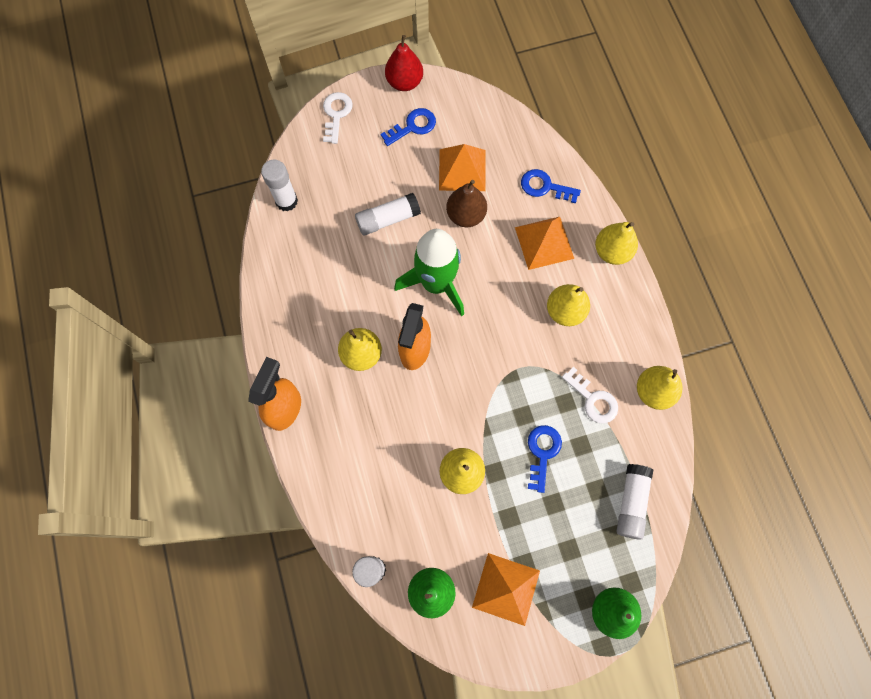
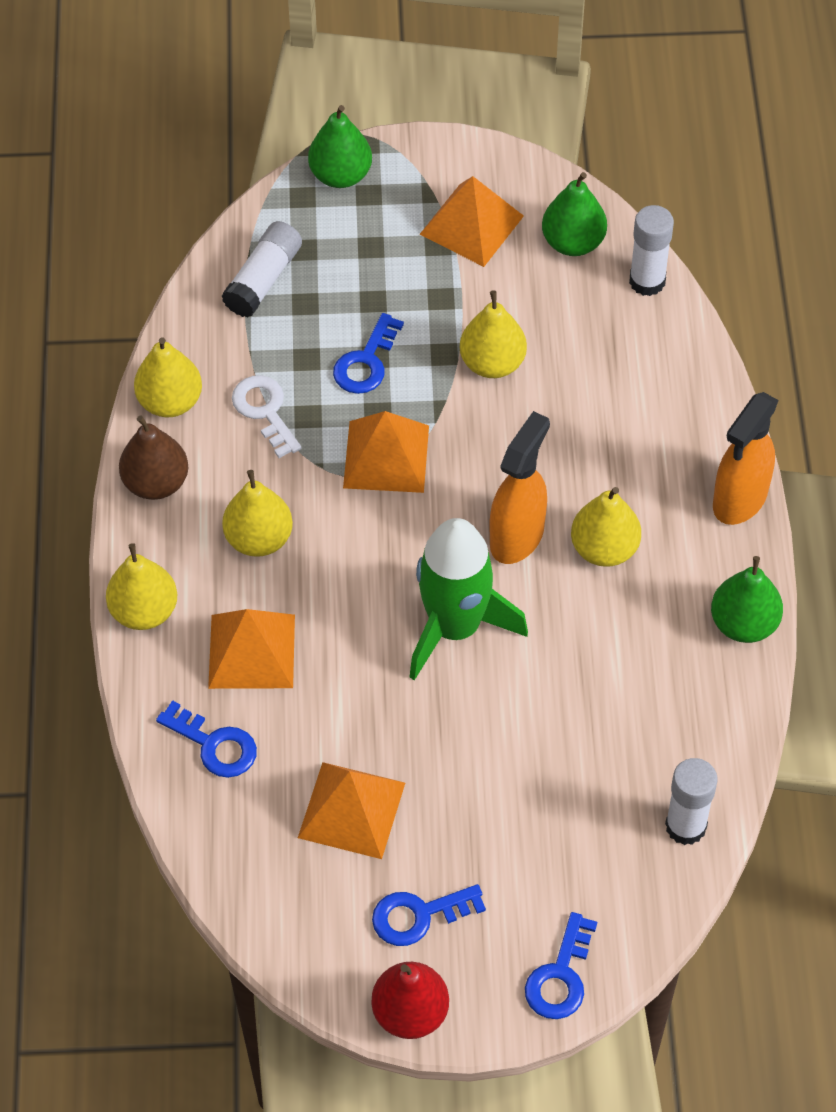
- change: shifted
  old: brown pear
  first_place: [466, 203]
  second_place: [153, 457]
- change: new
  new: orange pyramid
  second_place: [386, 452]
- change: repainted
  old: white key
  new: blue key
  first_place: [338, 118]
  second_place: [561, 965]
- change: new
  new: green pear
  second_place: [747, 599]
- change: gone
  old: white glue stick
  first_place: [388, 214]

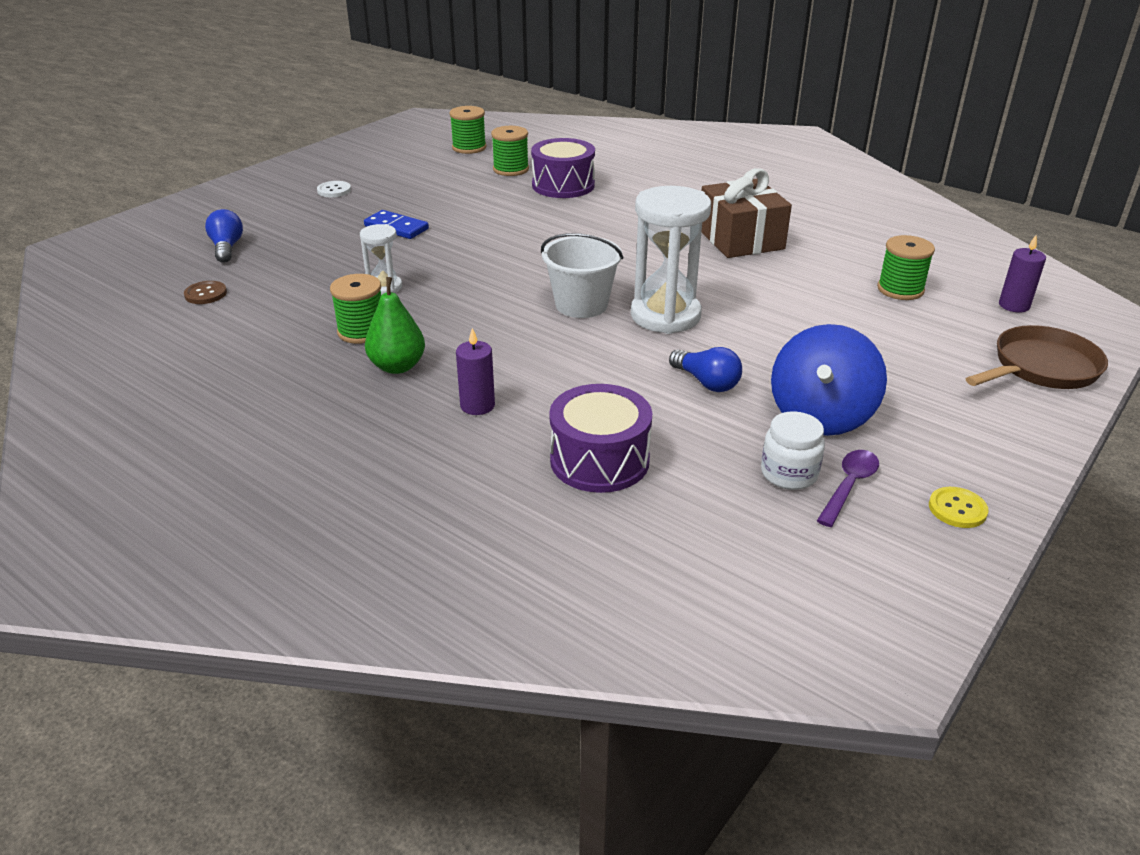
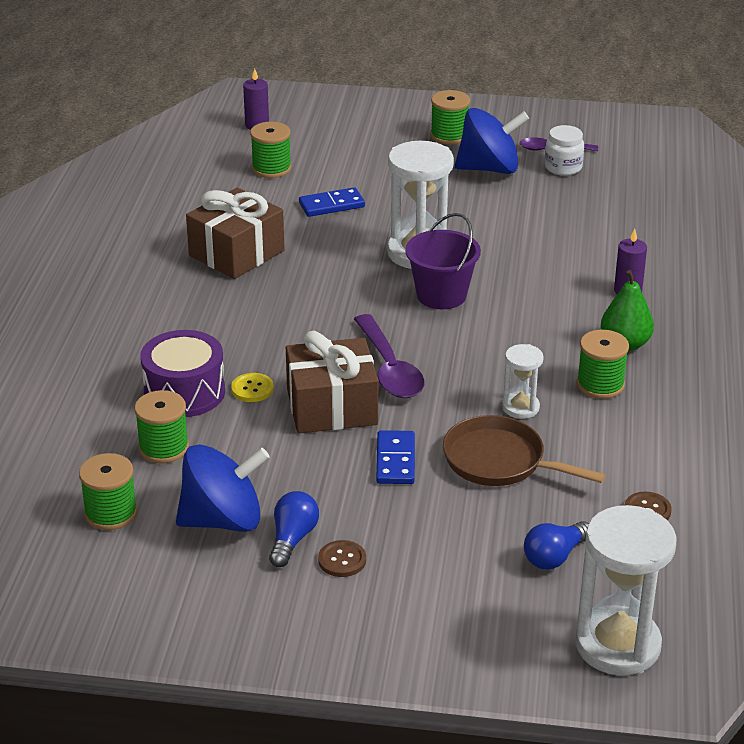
- change: new
  new: blue spinning top
  second_place: [223, 488]
- change: shifted
  old: yellow button
  first_place: [959, 507]
  second_place: [252, 387]
- change: shifted
  old: blue light bulb
  first_place: [705, 369]
  second_place: [294, 529]
- change: new
  new: brown gift
  second_place: [332, 382]
- change: new
  new: blue domino
  second_place: [332, 202]
- change: repainted
  old: white button
  new: brown button
  first_place: [334, 189]
  second_place: [342, 558]
- change: new
  new: purple spoon
  second_place: [389, 356]
- change: repainted
  old: white bucket
  new: purple bucket
  first_place: [582, 275]
  second_place: [443, 261]
- change: new
  new: green spool
  second_place: [450, 117]
- change: shifted
  old: brown pan
  first_place: [1036, 357]
  second_place: [524, 450]
- change: new
  new: white hourglass
  second_place: [626, 590]
- change: gone
  old: purple drum
  first_place: [600, 438]

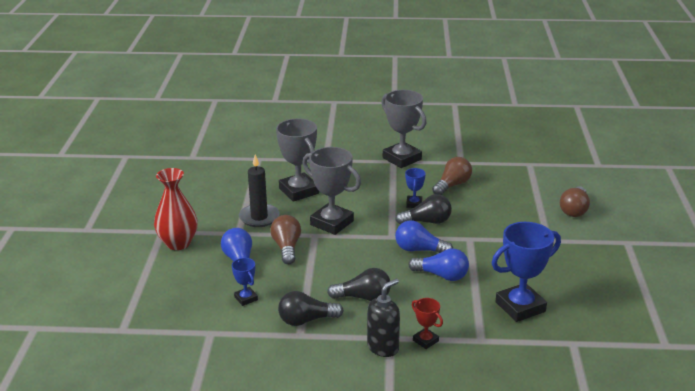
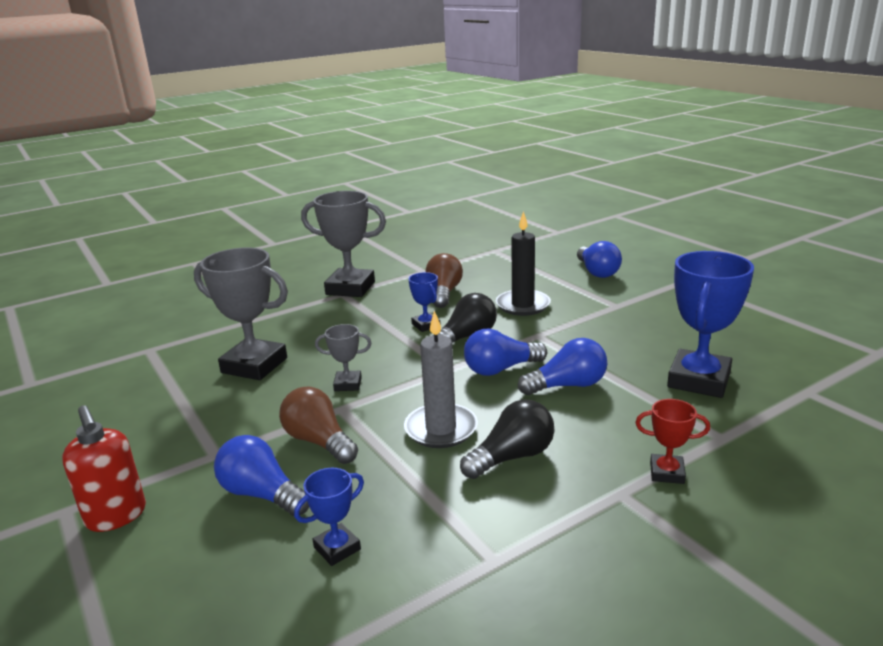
- change: swapped
  old: red vase
  new: red soap dispenser
  first_place: [176, 209]
  second_place: [104, 468]
- change: rotated
  old: blue trophy
  first_place: [245, 282]
  second_place: [329, 517]
  degrees: -60
- change: scaled
  old: grey trophy
  first_place: [331, 191]
  second_place: [343, 357]
  factor: 0.49
- change: new
  new: grey candle
  second_place: [441, 379]
- change: shifted
  old: black candle
  first_place: [259, 190]
  second_place: [523, 263]
- change: repainted
  old: brown light bulb
  new: blue light bulb
  first_place: [575, 201]
  second_place: [599, 259]
- change: gone
  old: black light bulb
  first_place: [311, 308]
- change: gone
  old: black soap dispenser
  first_place: [383, 318]

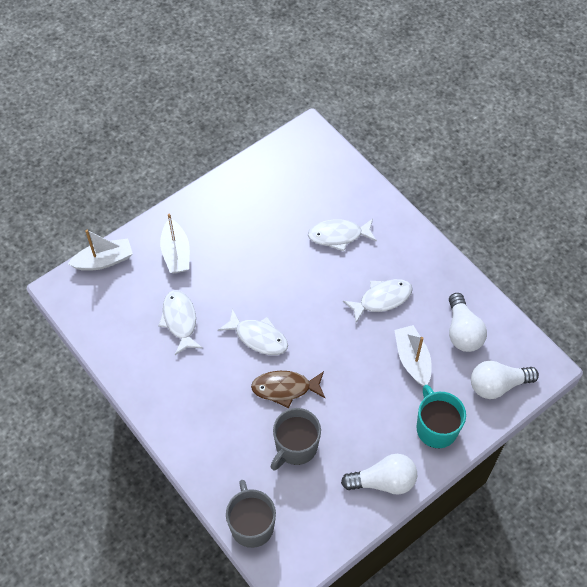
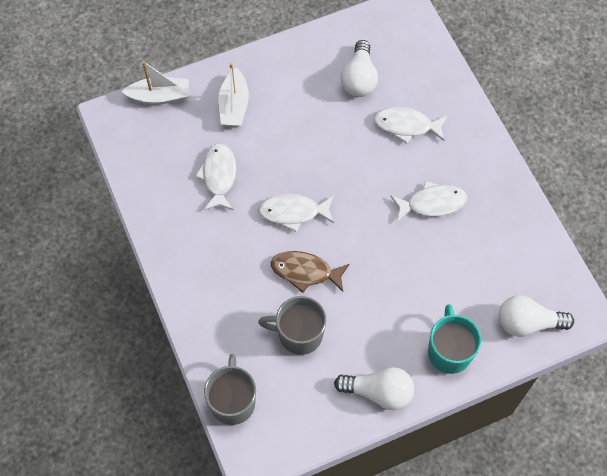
- change: rotated
  old: white fish
  first_place: [253, 331]
  second_place: [296, 213]
  degrees: 135
- change: rotated
  old: grey mug
  first_place: [296, 439]
  second_place: [292, 325]
  degrees: 45
- change: shifted
  old: white light bulb
  first_place: [468, 322]
  second_place: [359, 68]
- change: gone
  old: white boat
  first_place: [413, 355]

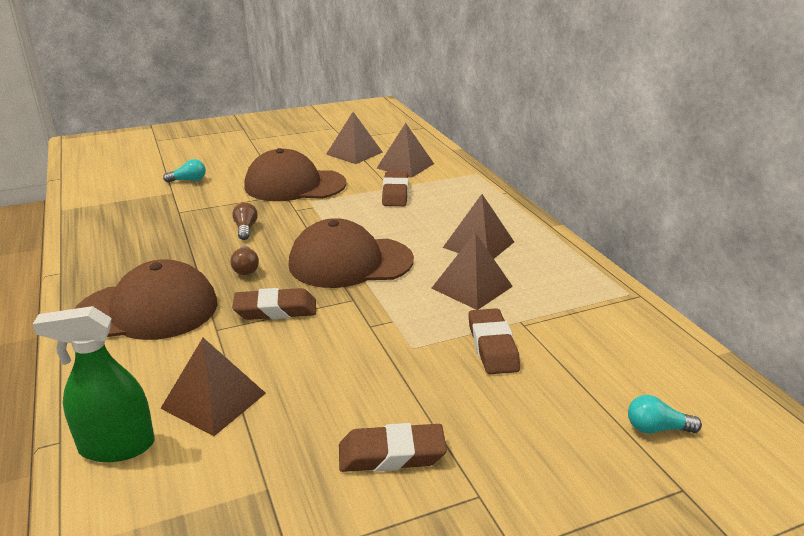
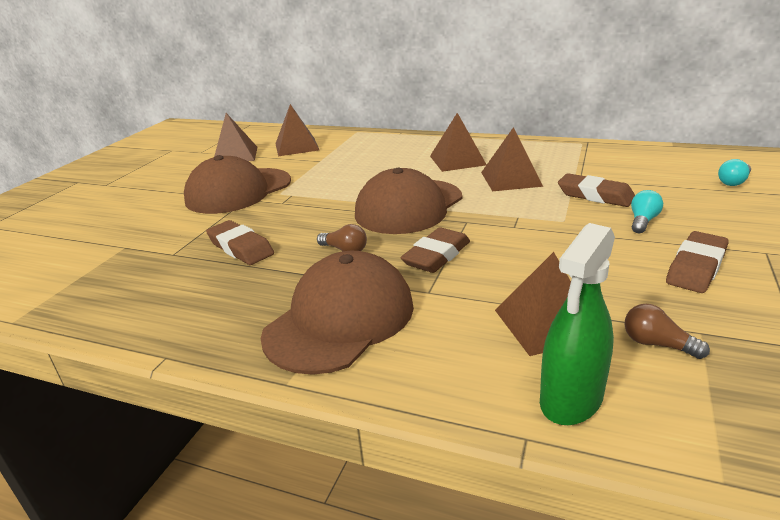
- change: shifted
  old: brown eraser
  first_place: [395, 188]
  second_place: [240, 242]
- change: shifted
  old: brown light bulb
  first_place: [245, 221]
  second_place: [667, 331]
- change: shifted
  old: turquoise light bulb
  first_place: [184, 171]
  second_place: [647, 211]

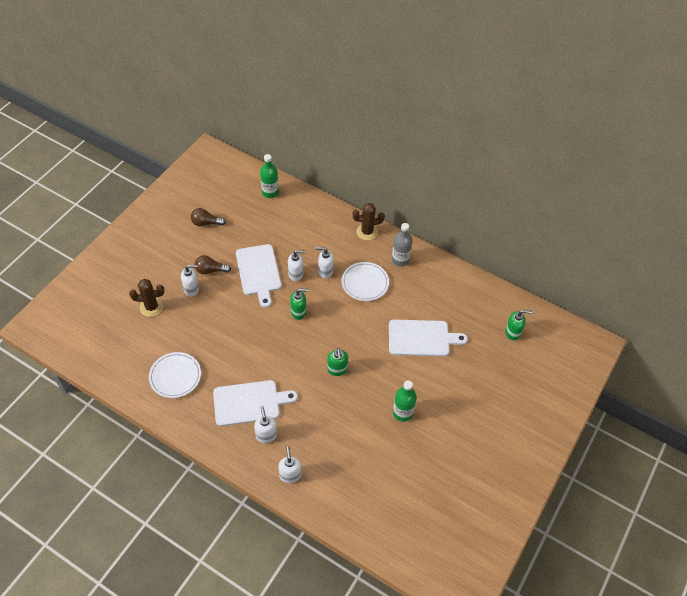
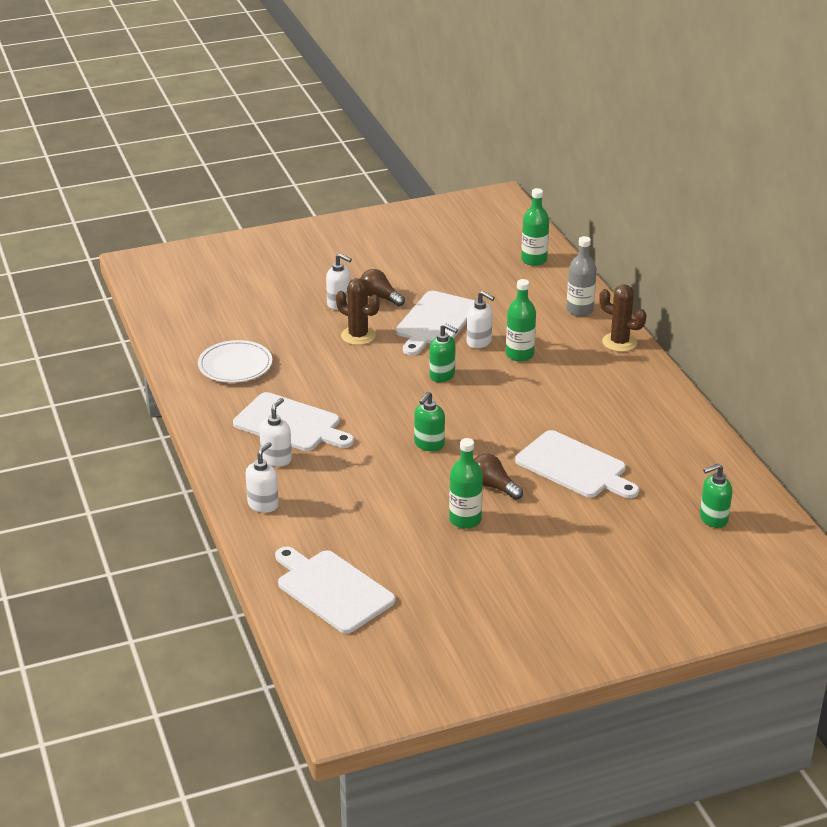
- change: new
  new: white cutting board
  second_place: [335, 590]
- change: shifted
  old: brown cactus
  first_place: [146, 298]
  second_place: [358, 311]
- change: shifted
  old: brown light bulb
  first_place: [208, 217]
  second_place: [498, 477]
- change: swapped
  old: white soap dispenser
  new: green bottle
  first_place: [324, 263]
  second_place: [521, 320]
- change: shifted
  old: grey bottle
  first_place: [402, 244]
  second_place: [581, 276]
- change: rotated
  old: green soap dispenser
  first_place: [518, 325]
  second_place: [716, 495]
  degrees: 120
- change: gone
  old: white plate
  first_place: [365, 281]

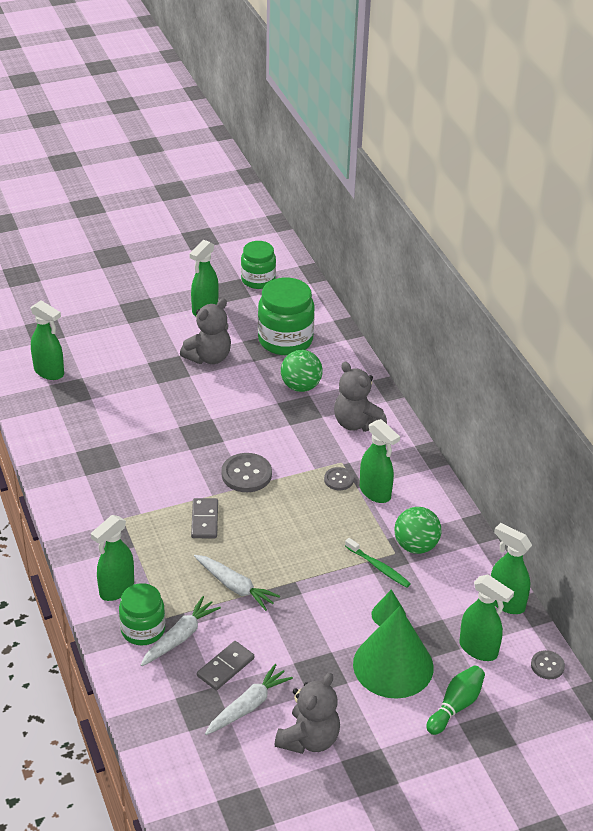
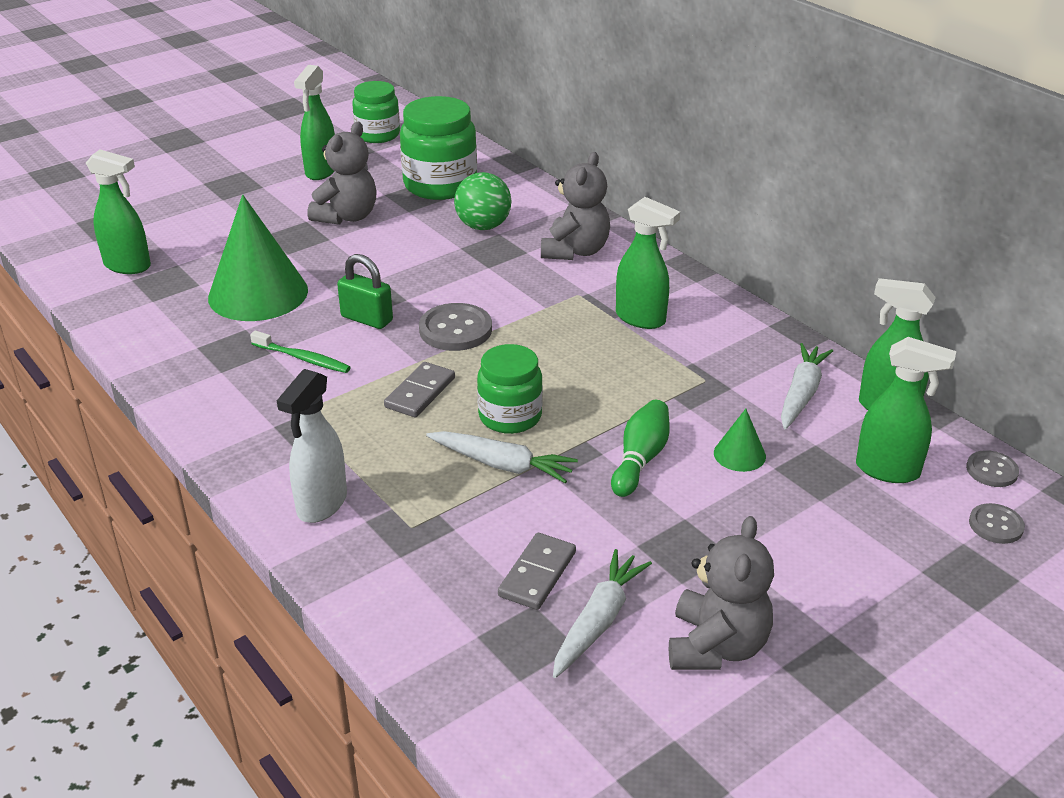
- change: shifted
  old: green cone
  first_place: [393, 652]
  second_place: [258, 258]
- change: shifted
  old: green toothbrush
  first_place: [378, 563]
  second_place: [300, 352]
- change: repainted
  old: green spray bottle
  new: white spray bottle
  first_place: [112, 558]
  second_place: [312, 446]
- change: new
  new: green padlock
  second_place: [365, 291]
- change: rotated
  old: grey domino
  first_place: [204, 518]
  second_place: [419, 389]
  degrees: 45
- change: shifted
  old: green jar
  first_place: [142, 614]
  second_place: [510, 389]
- change: rotated
  old: grey teddy bear
  first_place: [360, 397]
  second_place: [575, 206]
  degrees: -105
- change: shifted
  old: green bowling pin
  first_place: [456, 700]
  second_place: [640, 448]
- change: shifted
  old: white carrot
  first_place: [181, 631]
  second_place: [807, 386]
- change: shifted
  old: grey button
  first_place: [339, 478]
  second_place: [997, 523]
- change: gone
  old: green ball
  first_place: [418, 530]

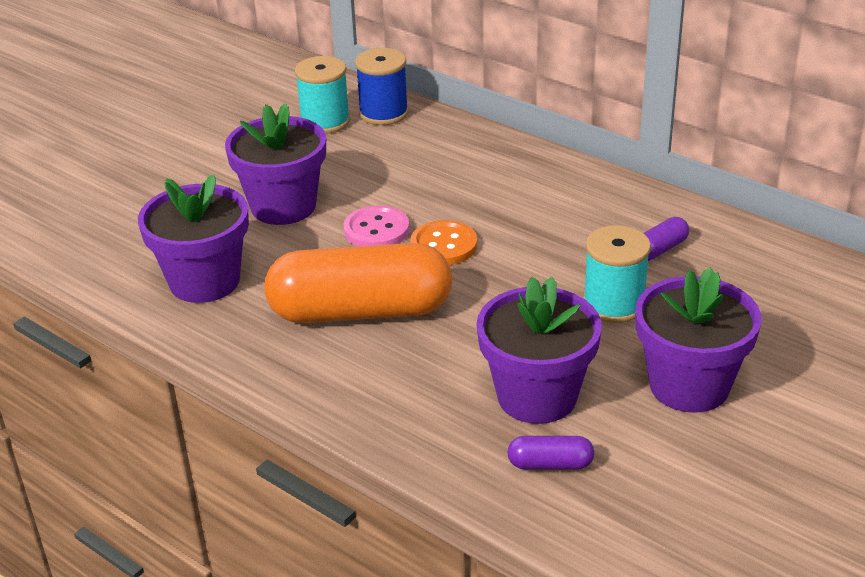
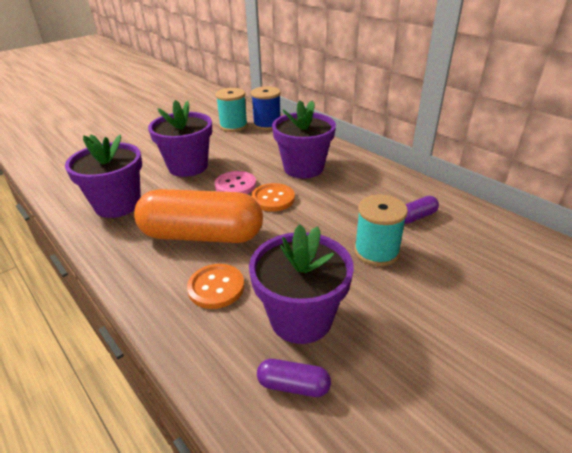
- change: new
  new: orange button
  second_place: [215, 286]
- change: shifted
  old: purple flower pot
  first_place: [698, 340]
  second_place: [304, 139]

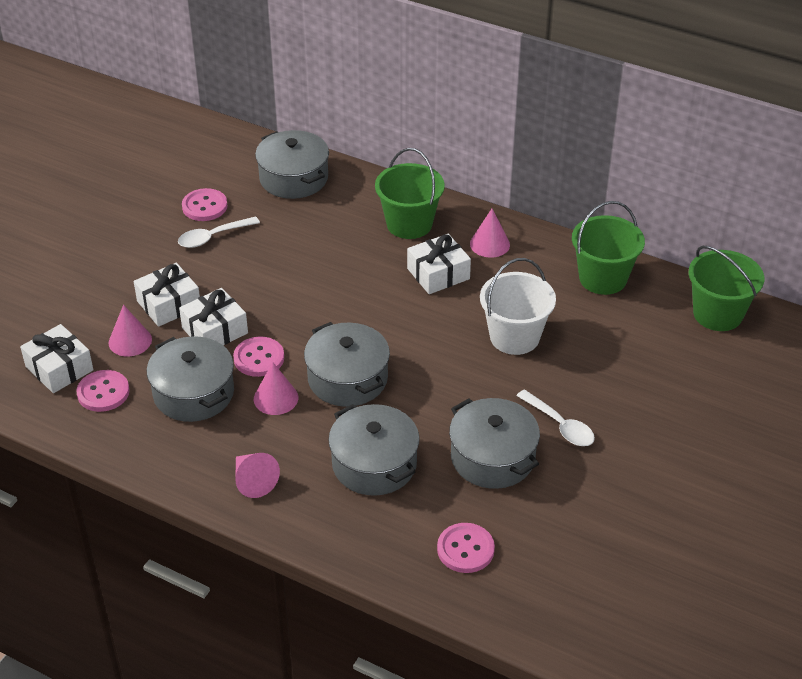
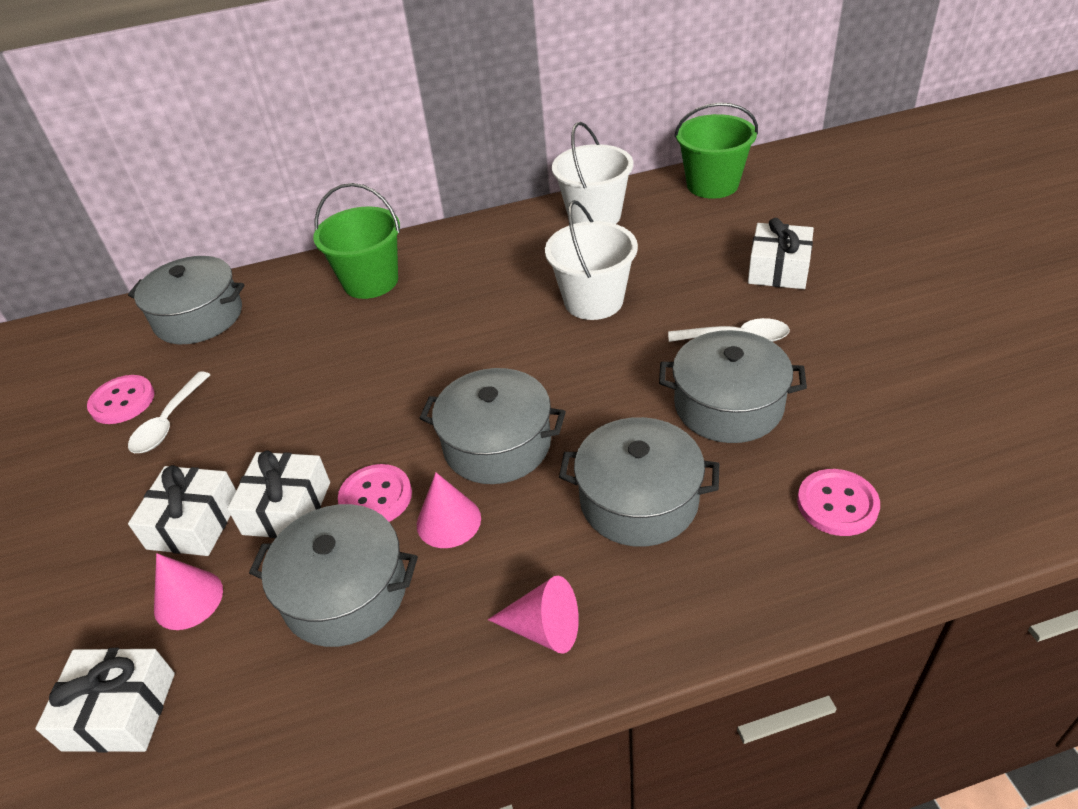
- change: repainted
  old: green bucket
  new: white bucket
  first_place: [608, 248]
  second_place: [592, 173]
- change: shifted
  old: white gift
  first_place: [439, 264]
  second_place: [781, 253]
- change: gone
  old: pink button
  first_place: [103, 391]
- change: gone
  old: pink cone
  first_place: [490, 233]

